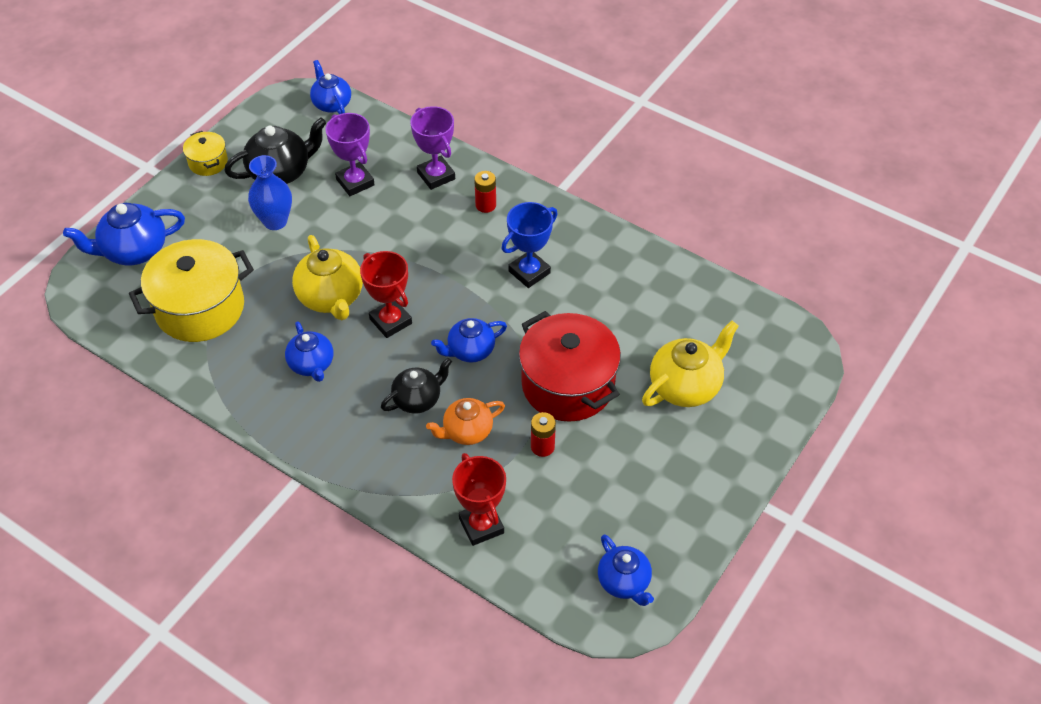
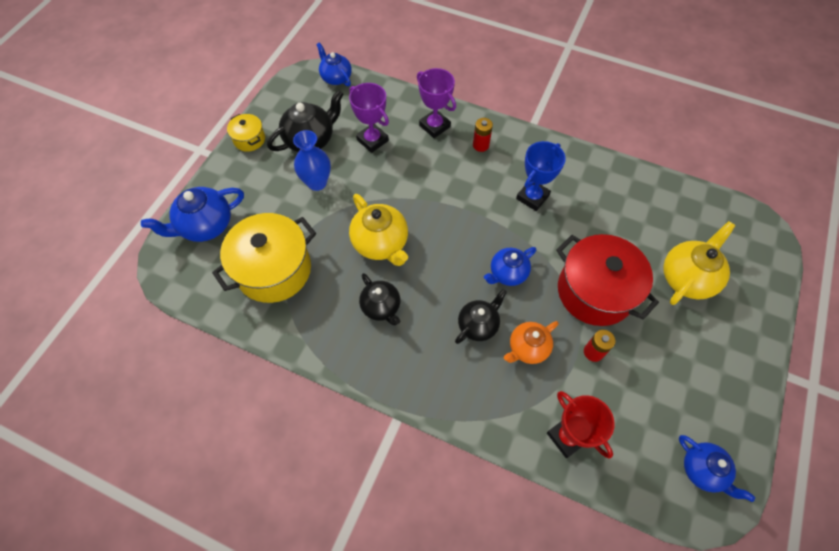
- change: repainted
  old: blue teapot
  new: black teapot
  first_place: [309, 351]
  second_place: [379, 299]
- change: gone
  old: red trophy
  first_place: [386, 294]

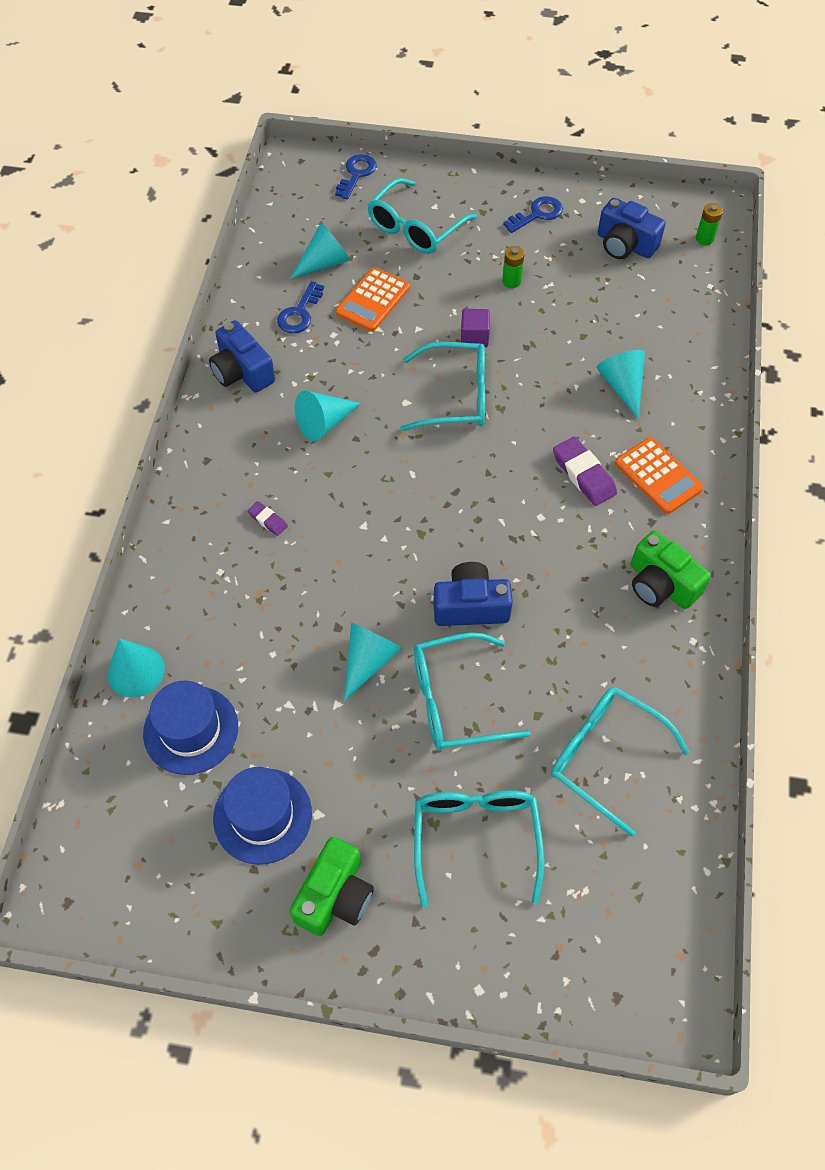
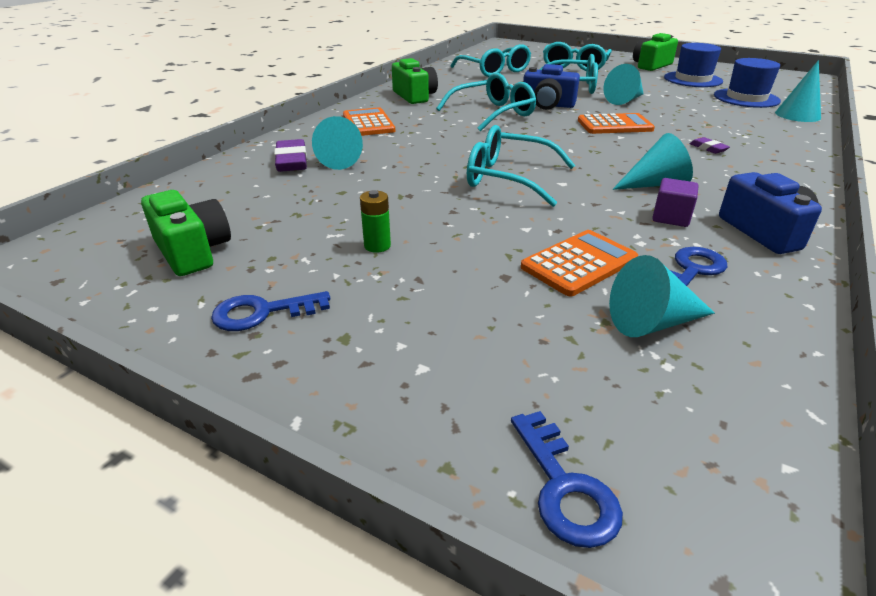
- change: repainted
  old: blue camera
  new: green camera
  first_place: [632, 228]
  second_place: [186, 233]
- change: shifted
  old: purple eraser
  first_place: [585, 471]
  second_place: [290, 155]
- change: shifted
  old: turquoise glasses
  first_place: [422, 216]
  second_place: [486, 102]
- change: rotated
  old: blue key
  first_place: [356, 176]
  second_place: [567, 479]
  degrees: -60
- change: new
  new: orange calculator
  second_place: [616, 123]
- change: shifted
  old: purple cube
  first_place: [475, 328]
  second_place: [675, 202]
- change: gone
  old: green battery
  first_place: [709, 224]

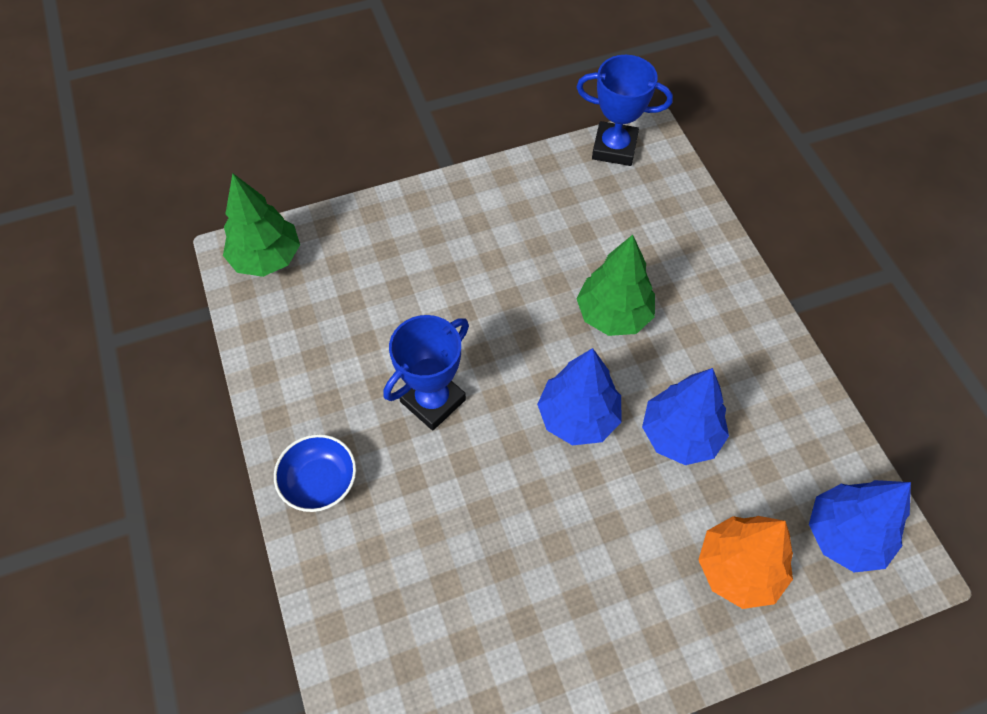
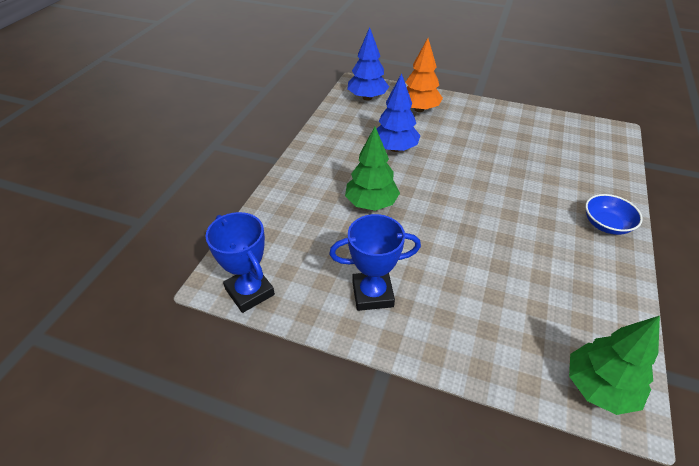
- change: shifted
  old: blue trophy
  first_place: [426, 373]
  second_place: [375, 262]
- change: gone
  old: blue tree
  first_place: [579, 397]

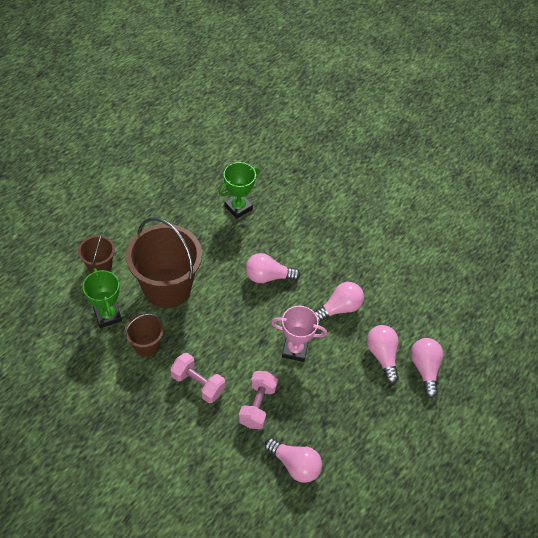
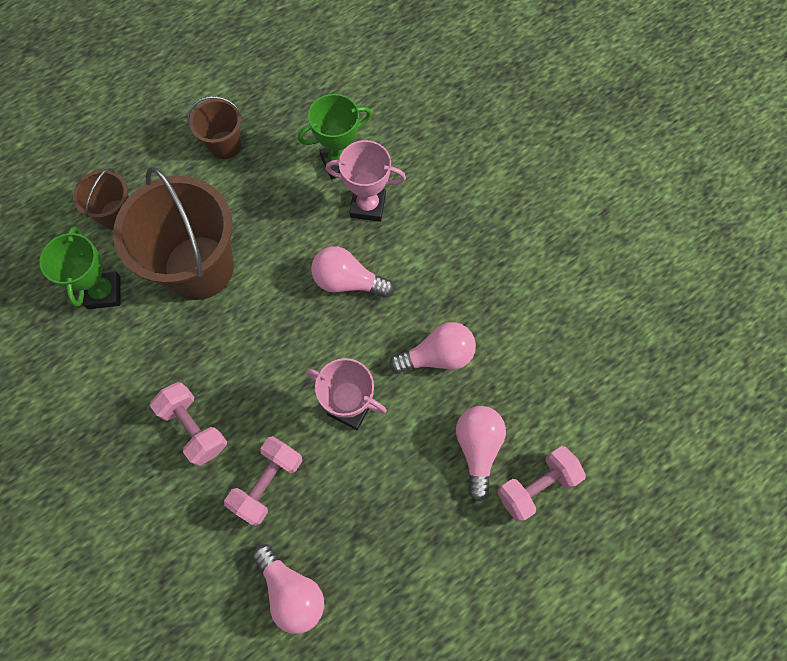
- change: shifted
  old: brown bucket
  first_place: [144, 334]
  second_place: [214, 127]
- change: new
  new: pink trophy
  second_place: [366, 181]
- change: swapped
  old: pink light bulb
  new: pink dumbbell
  first_place: [427, 368]
  second_place: [541, 484]

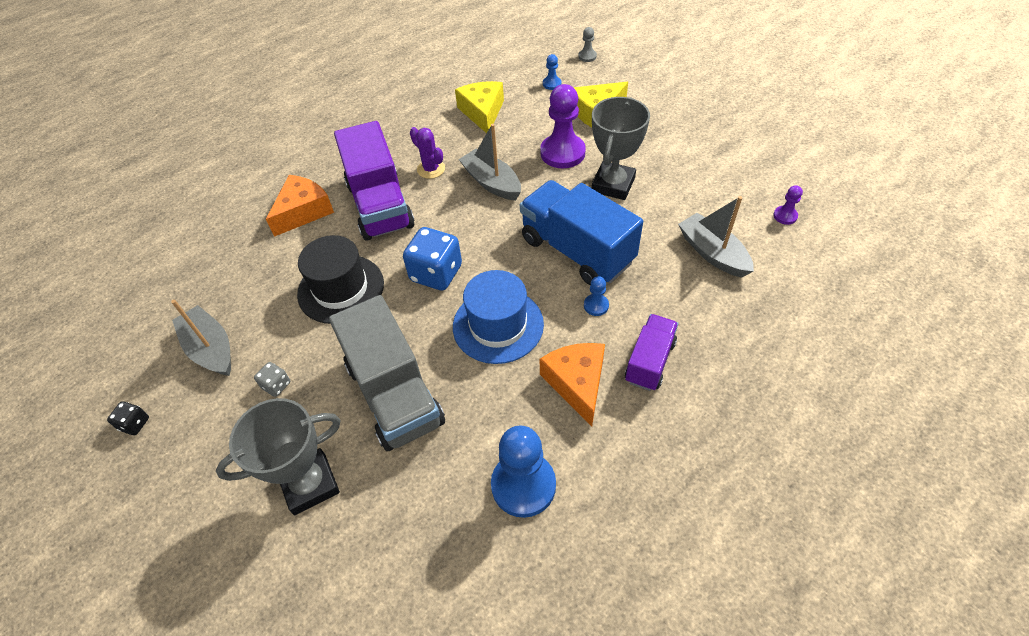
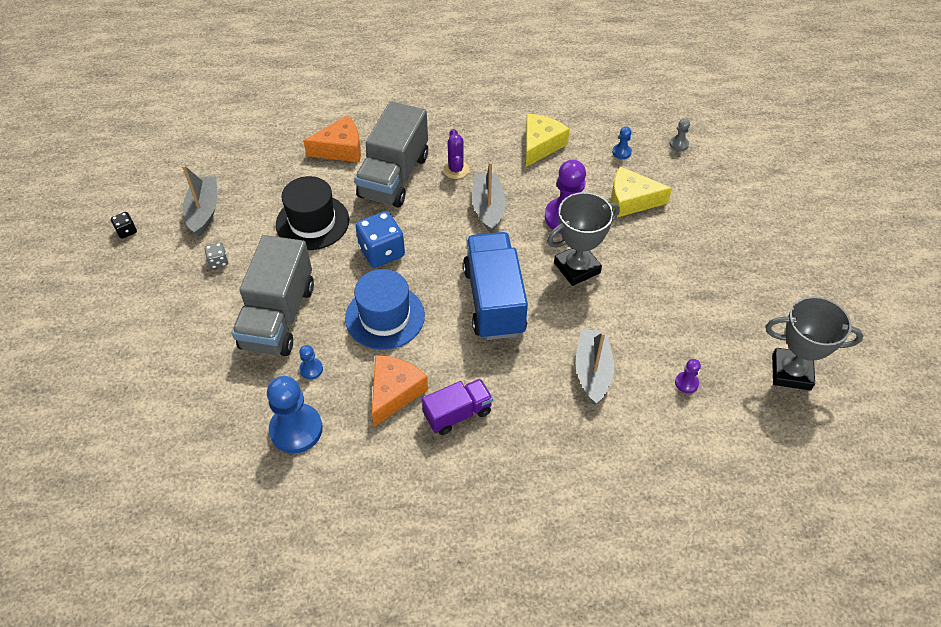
- change: shifted
  old: blue pawn
  first_place: [596, 296]
  second_place: [311, 362]
- change: repainted
  old: purple truck
  new: grey truck
  first_place: [374, 181]
  second_place: [391, 154]
- change: shifted
  old: grey trophy
  first_place: [278, 456]
  second_place: [814, 343]

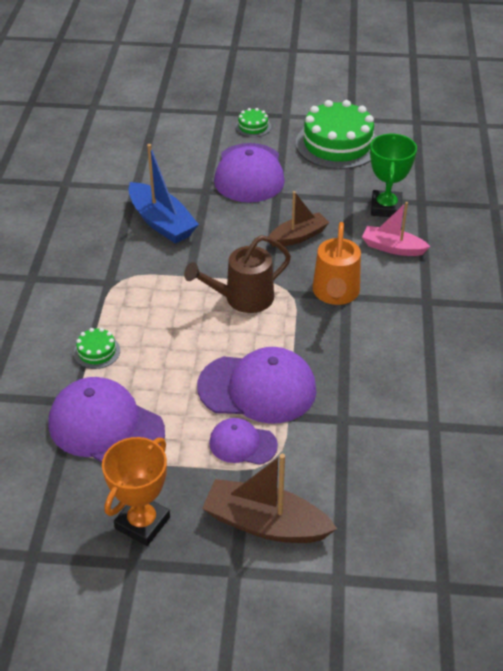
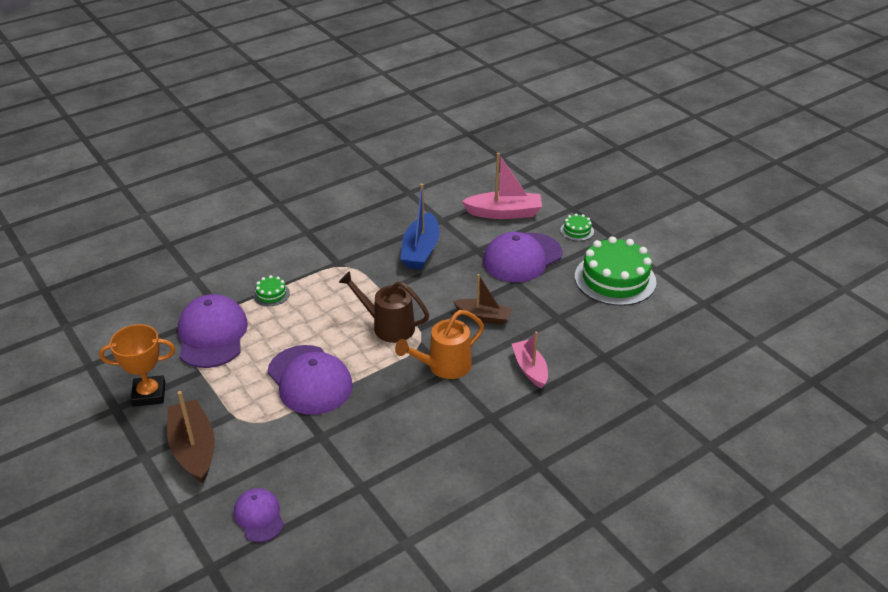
- change: shifted
  old: purple cap
  first_place: [243, 441]
  second_place: [259, 515]
- change: new
  new: pink boat
  second_place: [502, 186]
- change: gone
  old: green trophy
  first_place: [393, 175]

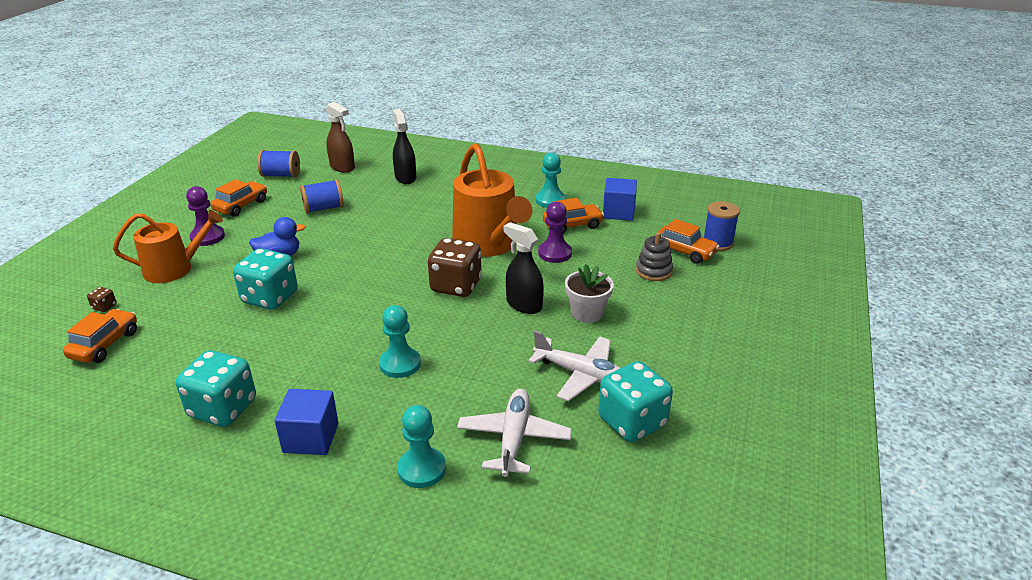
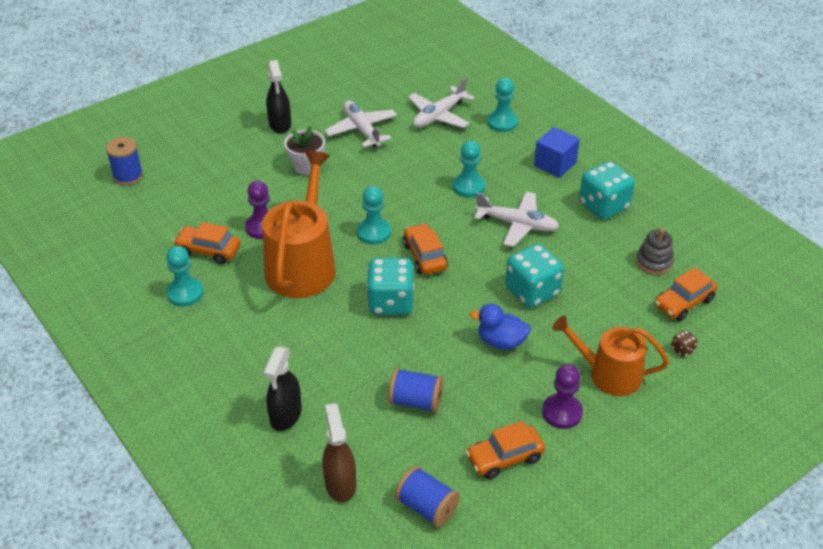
- change: shifted
  old: black spray bottle
  first_place: [524, 268]
  second_place: [278, 96]
- change: swapped
  old: brown dice
  new: turquoise pawn
  first_place: [455, 267]
  second_place: [374, 215]
- change: shifted
  old: turquoise dice
  first_place: [635, 401]
  second_place: [390, 286]
- change: shifted
  old: orange car
  first_place: [687, 241]
  second_place: [425, 249]
- change: new
  new: white plane
  second_place: [516, 219]
- change: shifted
  old: grey stacking toy
  first_place: [654, 256]
  second_place: [655, 251]
- change: gone
  old: blue cube
  first_place: [620, 199]

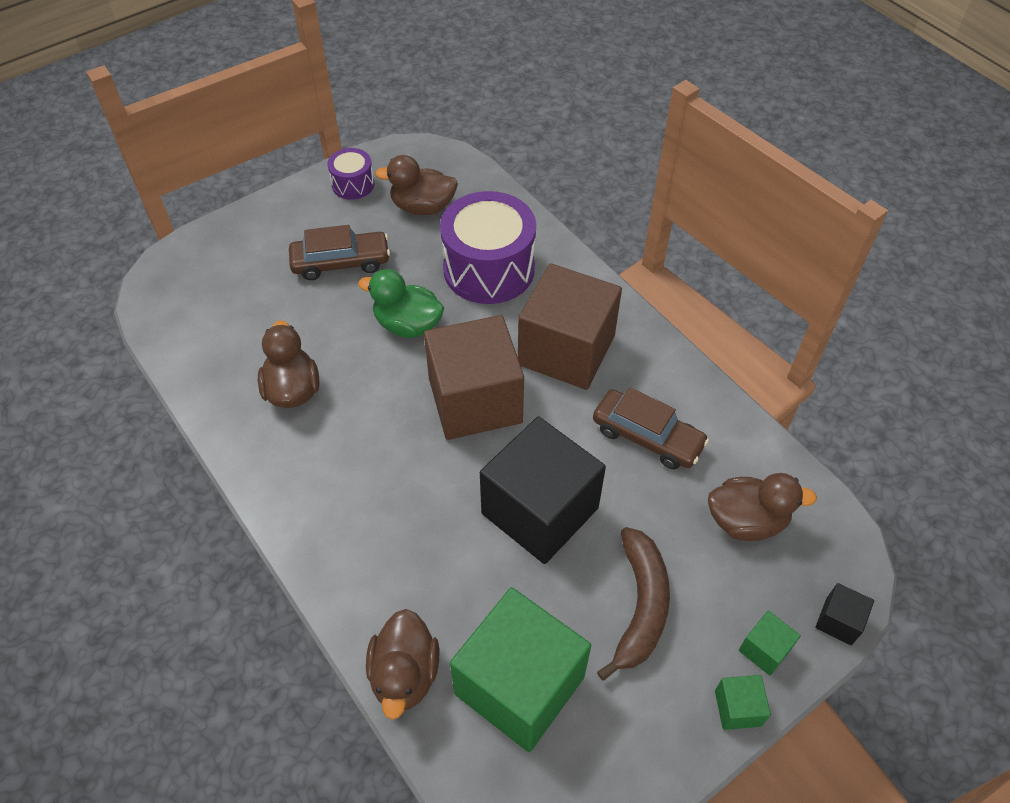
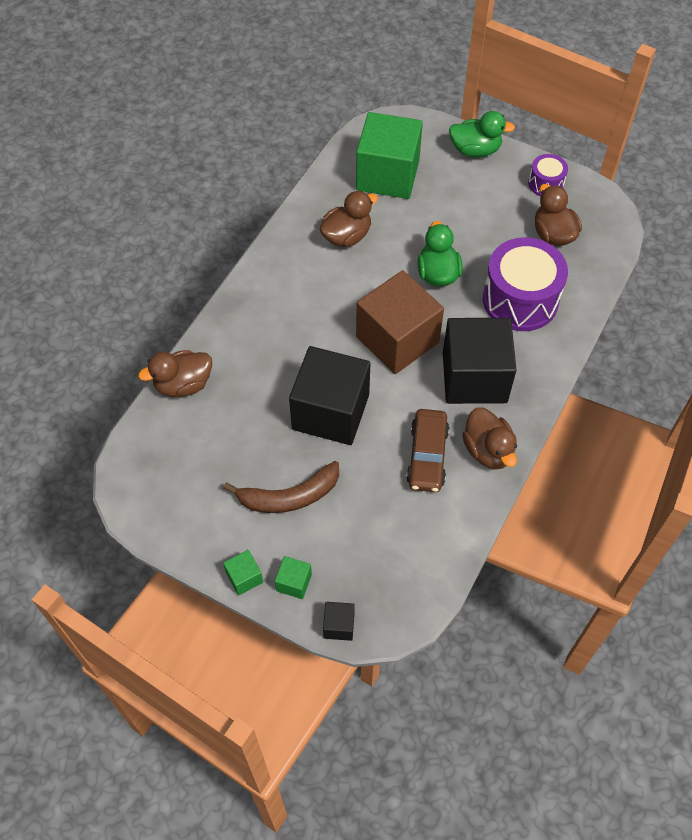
- change: shifted
  old: green cube
  first_place: [520, 669]
  second_place: [389, 155]
- change: repainted
  old: brown cube
  new: black cube
  first_place: [570, 326]
  second_place: [480, 361]
- change: new
  new: green duck
  second_place: [482, 134]
- change: shifted
  old: brown duck
  first_place: [762, 507]
  second_place: [489, 438]
- change: gone
  old: brown car
  first_place: [339, 252]

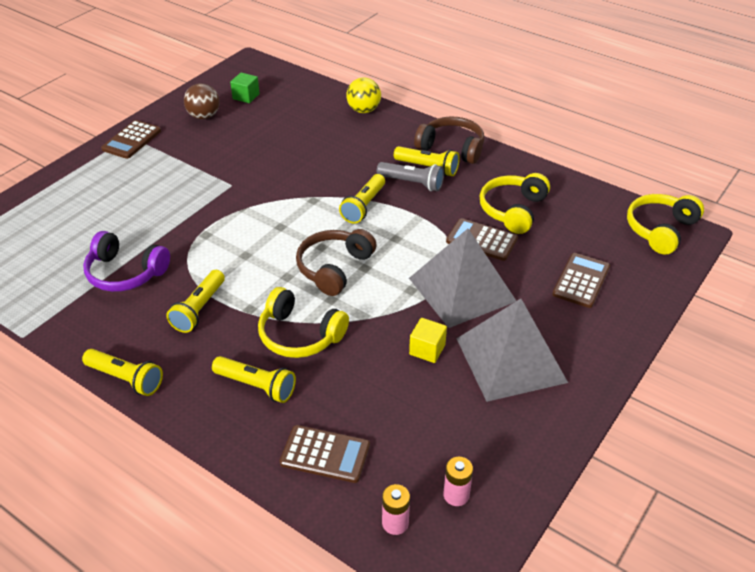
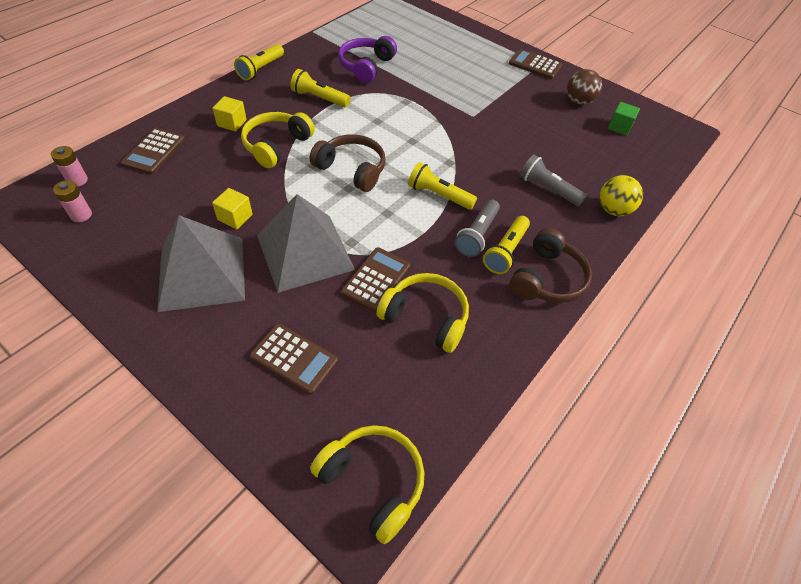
- change: swapped
  old: yellow flashlight
  new: yellow cube
  first_place: [254, 379]
  second_place: [230, 113]
- change: new
  new: grey flashlight
  second_place: [553, 180]

